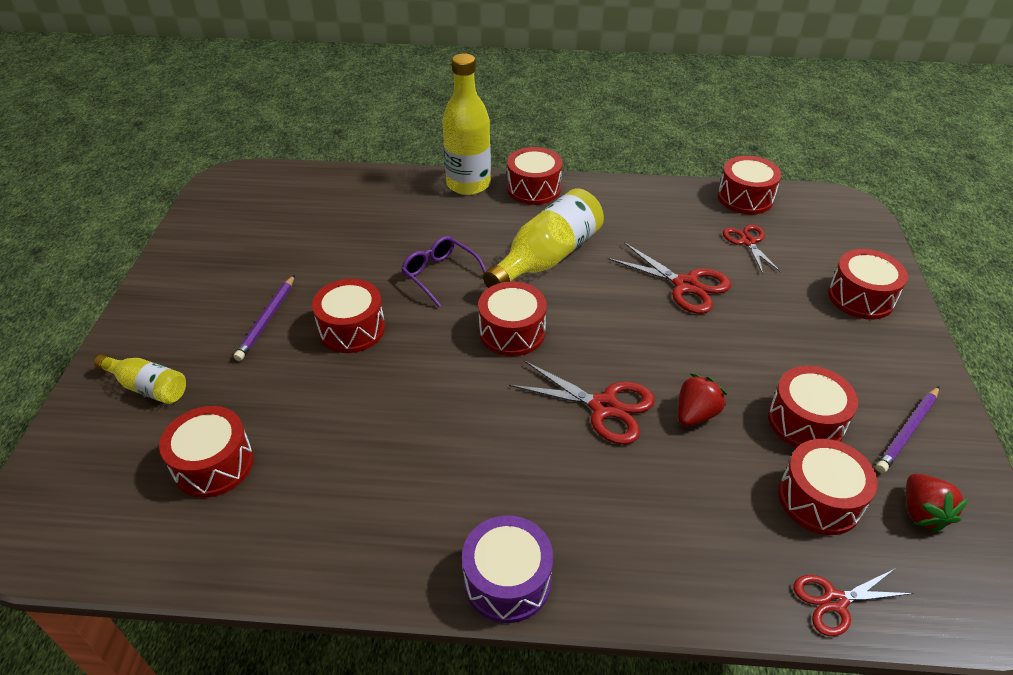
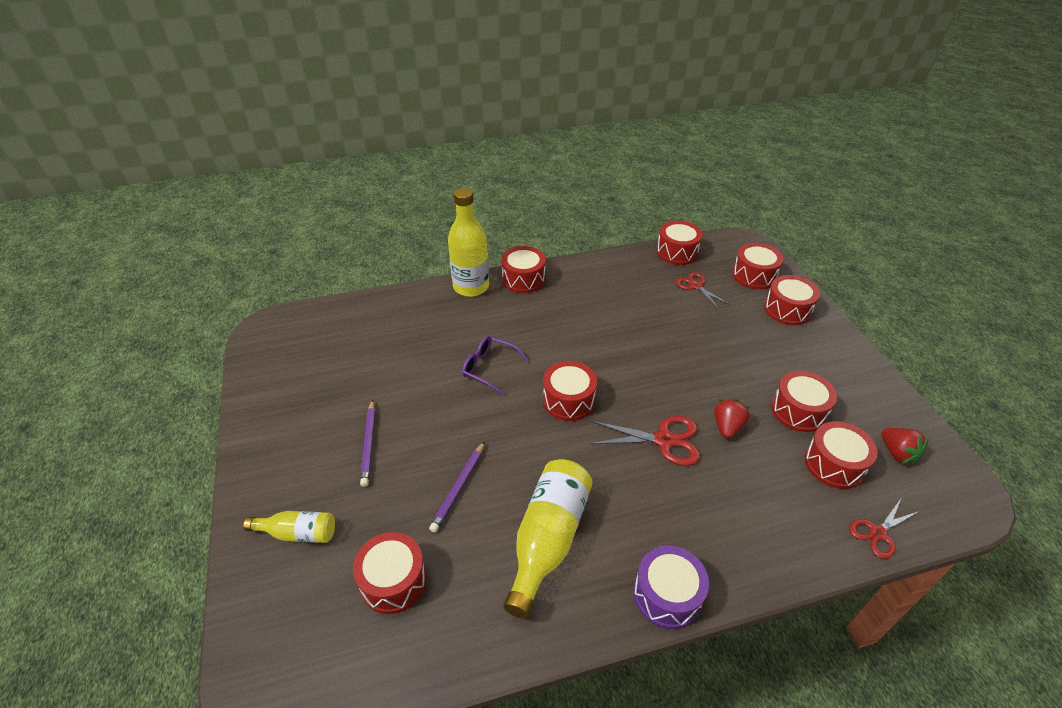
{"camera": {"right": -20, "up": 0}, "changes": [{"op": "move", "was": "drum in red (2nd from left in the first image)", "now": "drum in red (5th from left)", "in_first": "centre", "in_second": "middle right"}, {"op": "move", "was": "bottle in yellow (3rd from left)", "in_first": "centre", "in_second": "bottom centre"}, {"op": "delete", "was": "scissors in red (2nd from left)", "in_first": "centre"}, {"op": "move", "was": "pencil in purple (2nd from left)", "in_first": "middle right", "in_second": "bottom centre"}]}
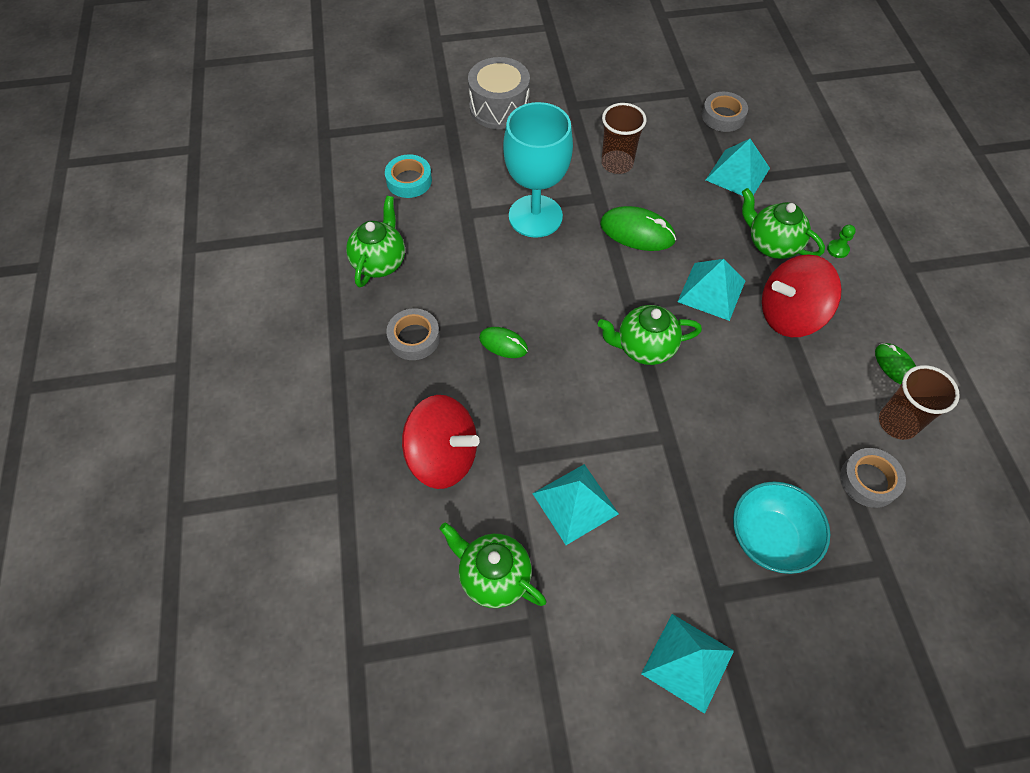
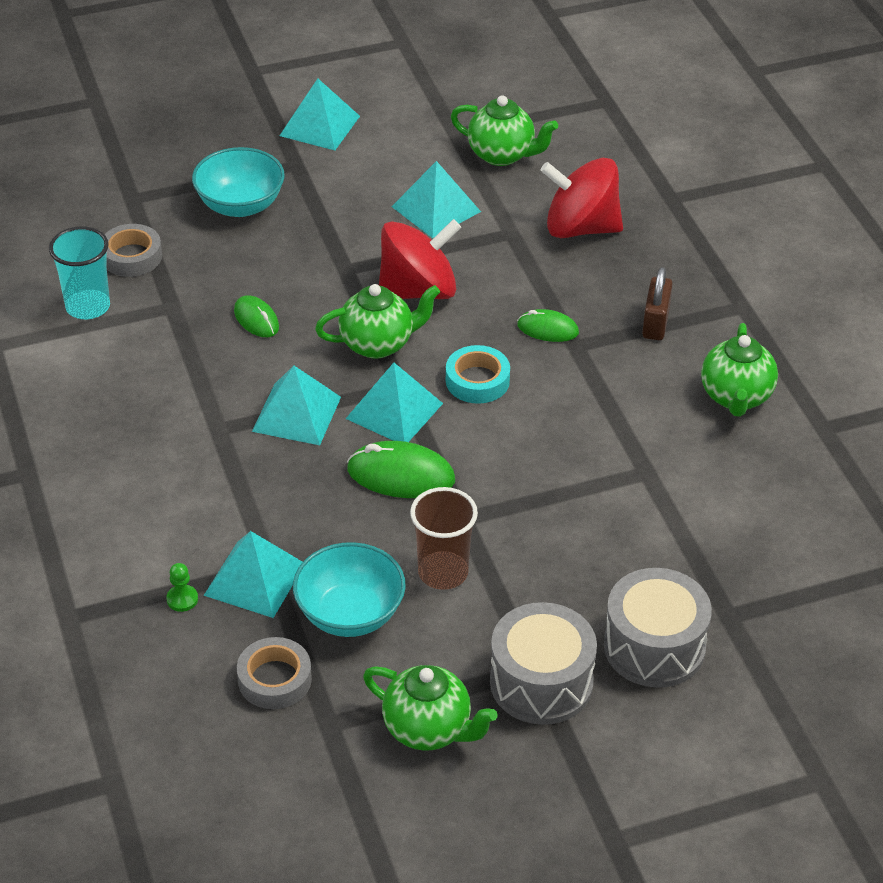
{"camera": {"right": 170, "up": -15}, "changes": [{"op": "move", "was": "tape in turquoise", "in_first": "top centre", "in_second": "centre"}, {"op": "replace", "was": "tape in grey (1st from left)", "now": "padlock in brown", "in_first": "centre", "in_second": "middle right"}, {"op": "delete", "was": "goblet in turquoise", "in_first": "top centre"}, {"op": "move", "was": "teapot in green (4th from left in the first image)", "now": "teapot in green (2nd from left)", "in_first": "top right", "in_second": "bottom centre"}, {"op": "move", "was": "spinning top in red (2nd from left in the first image)", "now": "spinning top in red (1st from left)", "in_first": "middle right", "in_second": "top centre"}, {"op": "move", "was": "pawn in green", "in_first": "top right", "in_second": "middle left"}, {"op": "move", "was": "mouse in green (3rd from left in the first image)", "now": "mouse in green (1st from left)", "in_first": "middle right", "in_second": "middle left"}, {"op": "recolor", "was": "cup in brown (2nd from left)", "now": "cup in turquoise", "in_first": "middle right", "in_second": "top left"}, {"op": "insert", "now": "bowl in turquoise (2nd from left)", "in_second": "bottom centre"}, {"op": "insert", "now": "pyramid in turquoise (4th from left)", "in_second": "centre"}, {"op": "insert", "now": "drum in grey (1st from left)", "in_second": "bottom centre"}]}
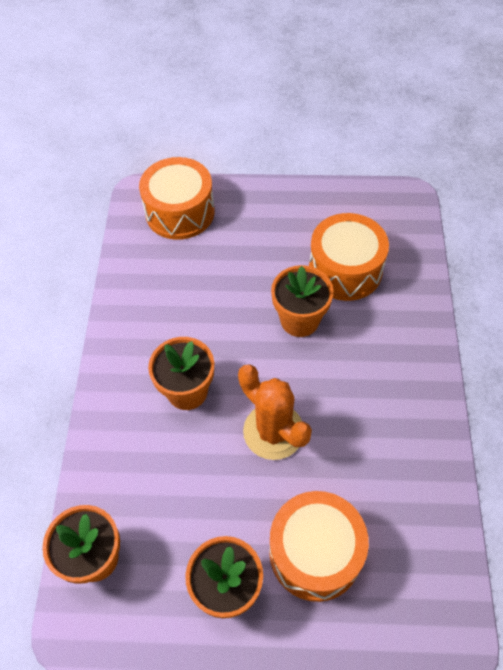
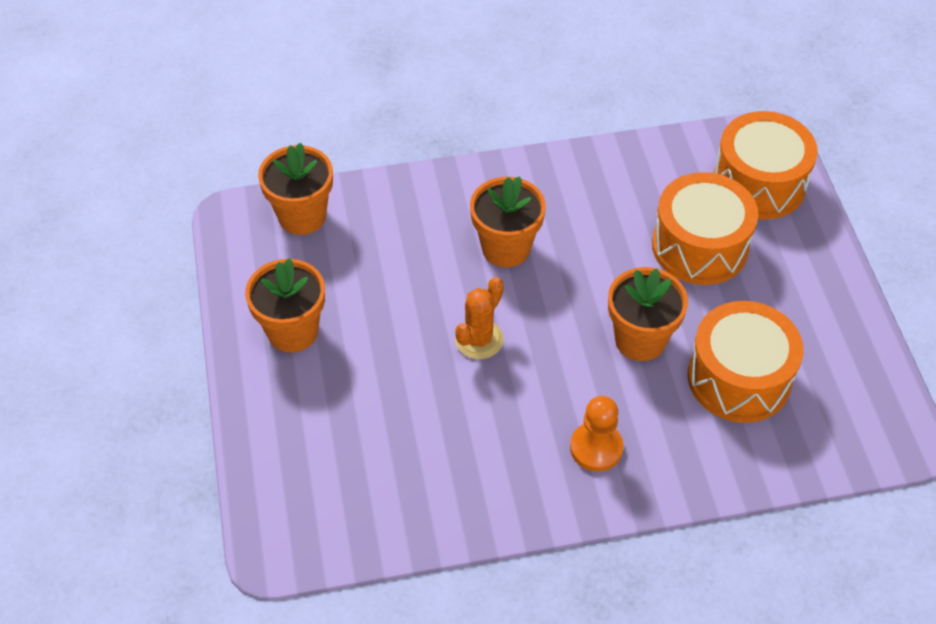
{"camera": {"right": 75, "up": -5}, "changes": [{"op": "resize", "was": "cactus in orange", "in_first": "centre", "in_second": "centre", "ratio": 0.67}, {"op": "move", "was": "drum in orange (2nd from left in the first image)", "now": "drum in orange (1st from left)", "in_first": "bottom centre", "in_second": "middle right"}, {"op": "insert", "now": "pawn in orange", "in_second": "bottom centre"}]}
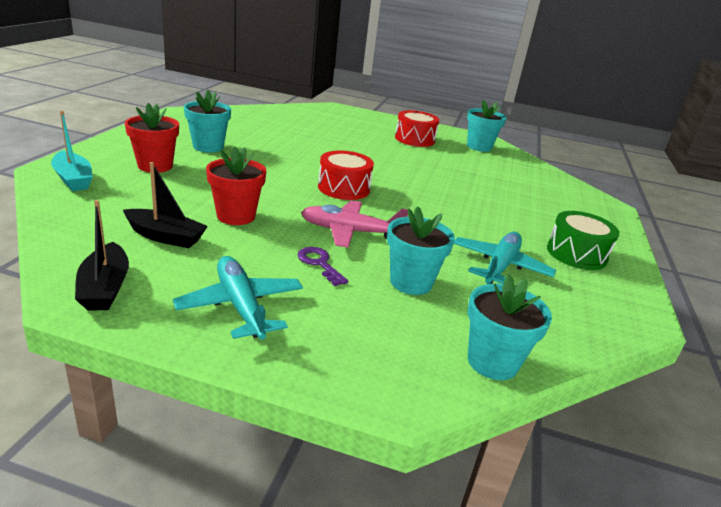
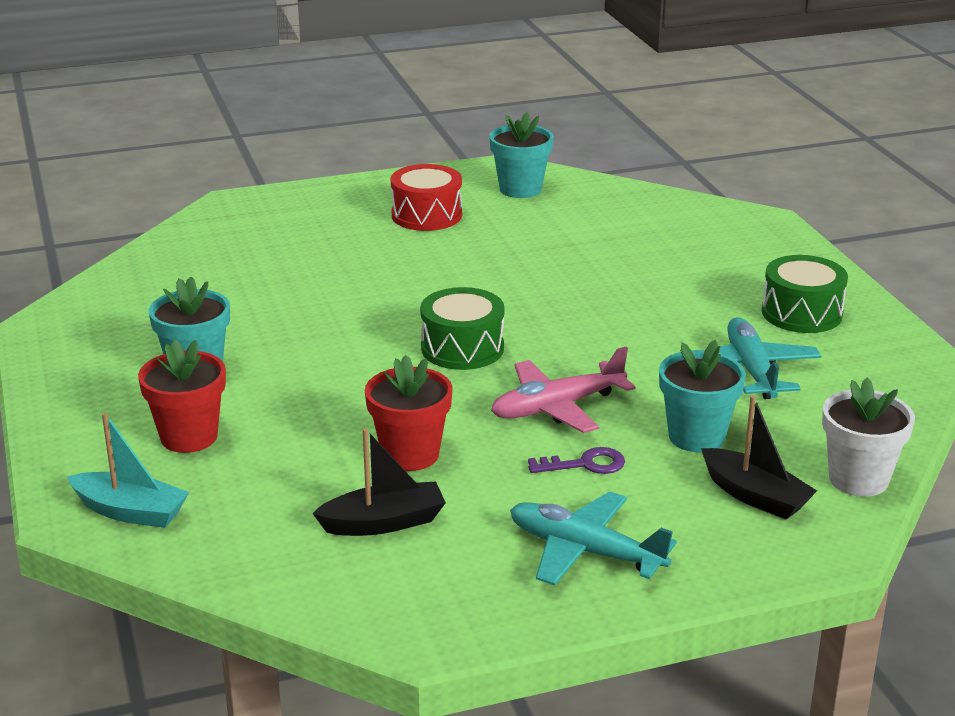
{"camera": {"right": -30, "up": 0}, "changes": [{"op": "move", "was": "boat in black (1st from left in the first image)", "now": "boat in black (2nd from left)", "in_first": "middle left", "in_second": "middle right"}, {"op": "rotate", "was": "key in purple", "in_first": "centre", "in_second": "centre", "clockwise": 150}, {"op": "recolor", "was": "drum in red (1st from left)", "now": "drum in green (1st from left)", "in_first": "centre", "in_second": "centre"}, {"op": "recolor", "was": "flower pot in turquoise (4th from left)", "now": "flower pot in white", "in_first": "middle right", "in_second": "middle right"}]}
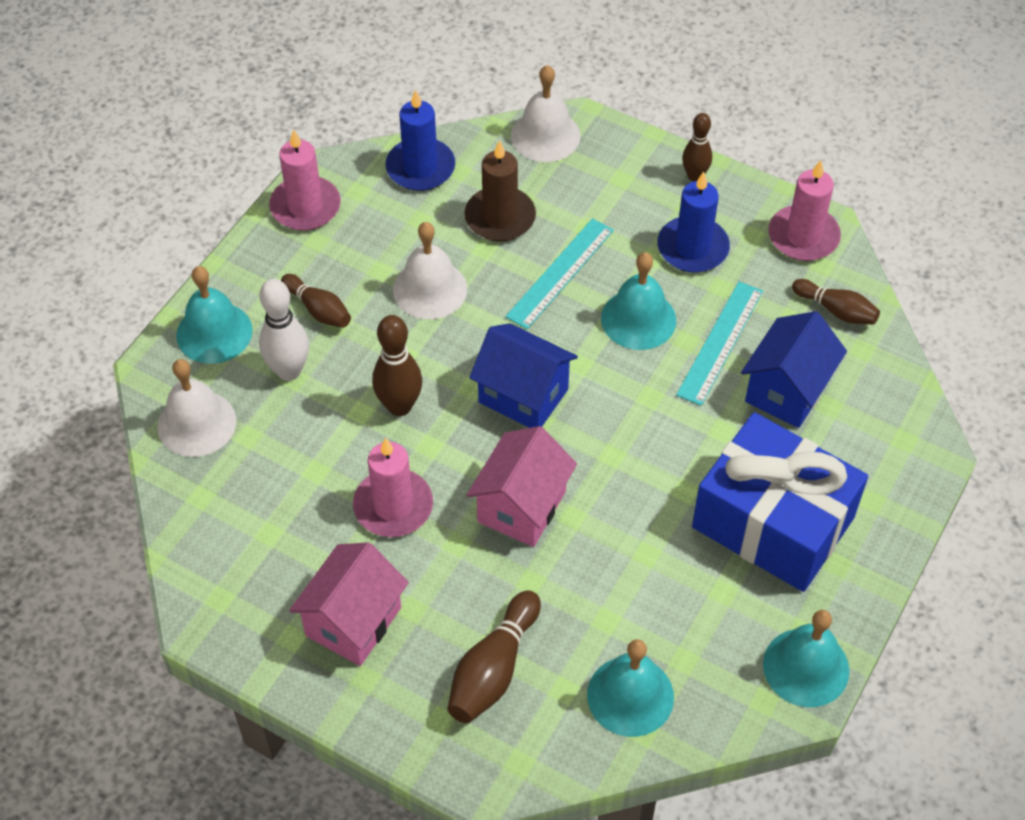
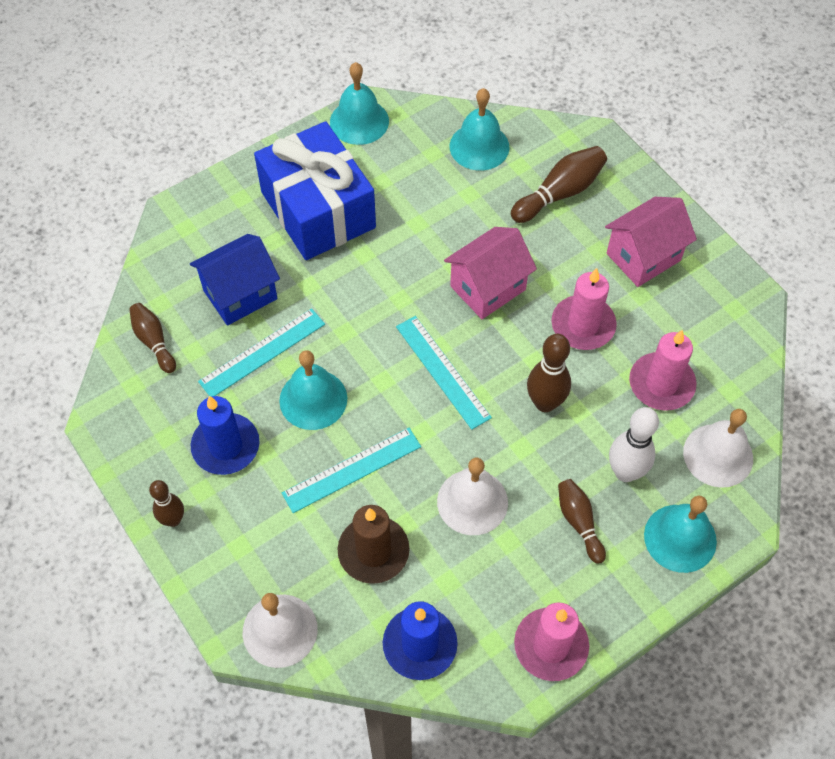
{"camera": {"right": -155, "up": 5}, "changes": [{"op": "replace", "was": "house in blue (1st from left)", "now": "ruler in turquoise (3rd from left)", "in_first": "centre", "in_second": "centre"}, {"op": "move", "was": "candle in pink (3rd from left)", "in_first": "top right", "in_second": "middle right"}]}
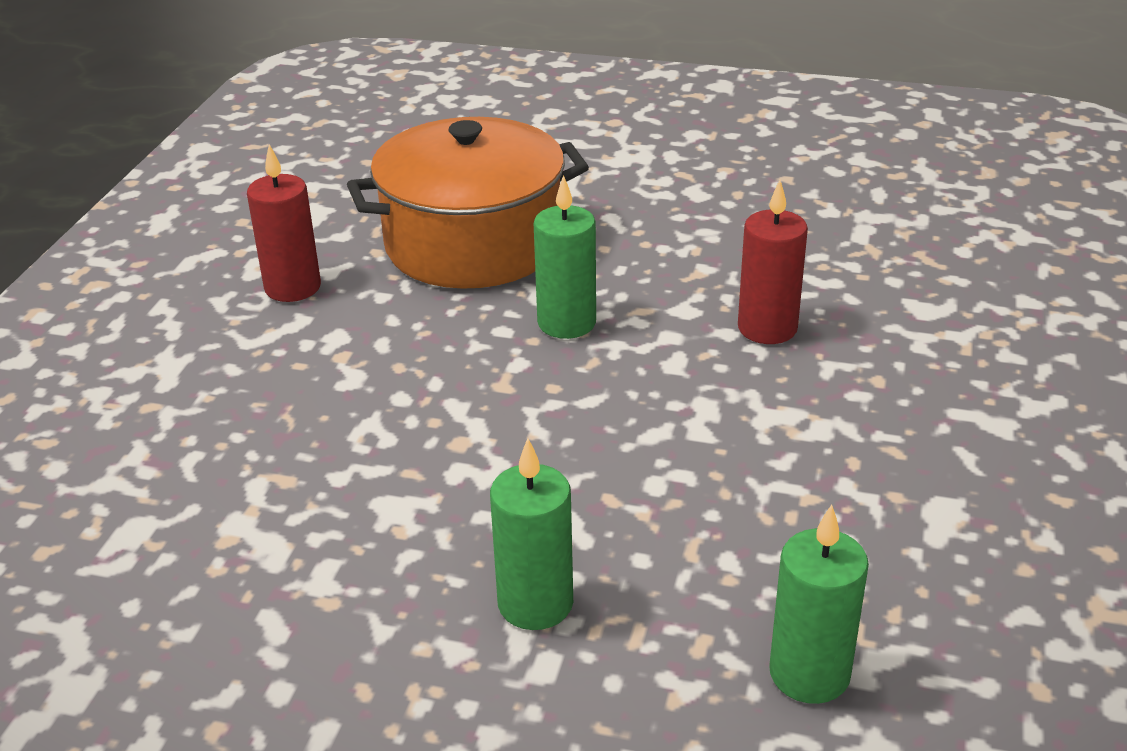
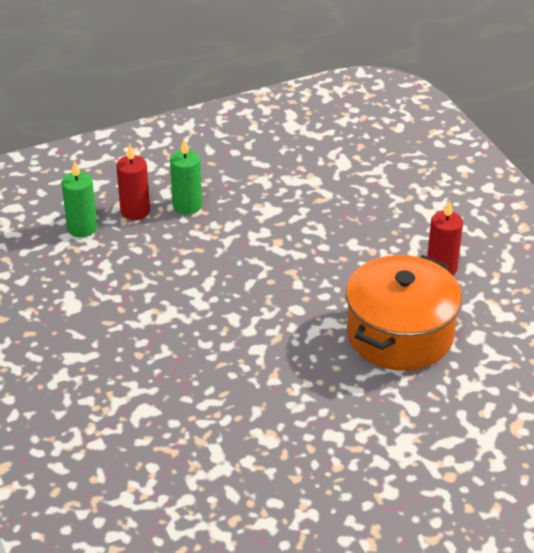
{"camera": {"right": 140, "up": 5}, "changes": [{"op": "delete", "was": "candle in green (2nd from left)", "in_first": "centre"}, {"op": "move", "was": "candle in red (2nd from left in the first image)", "now": "candle in red (1st from left)", "in_first": "middle right", "in_second": "top left"}]}
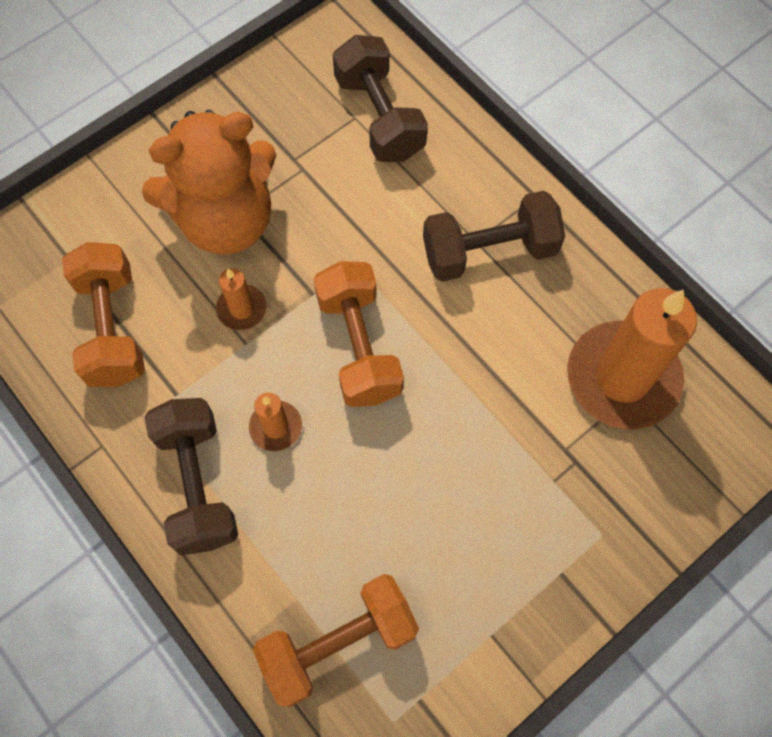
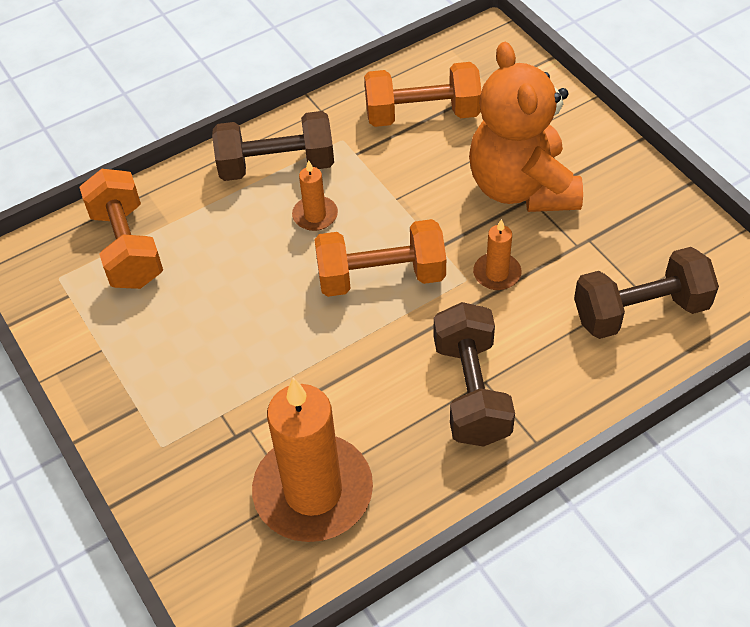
{"camera": {"right": 100, "up": -15}, "changes": [{"op": "move", "was": "candle in orange (1st from left in the first image)", "now": "candle in orange (3rd from left)", "in_first": "middle left", "in_second": "centre"}]}
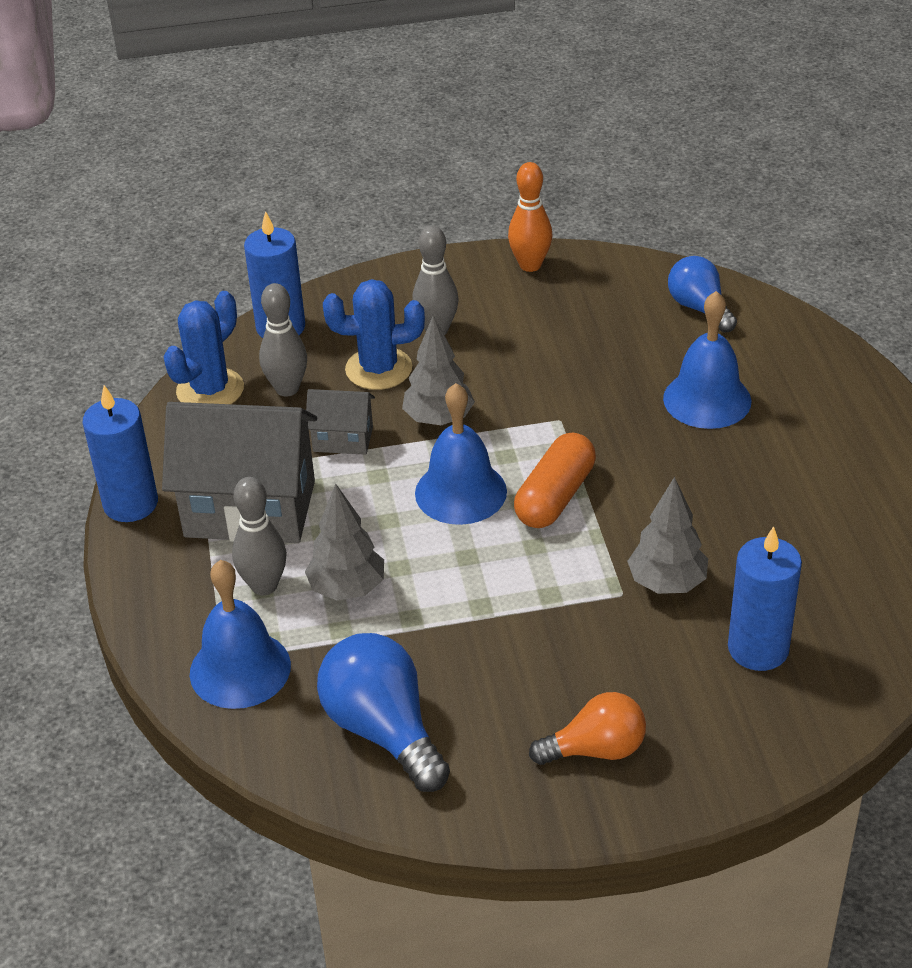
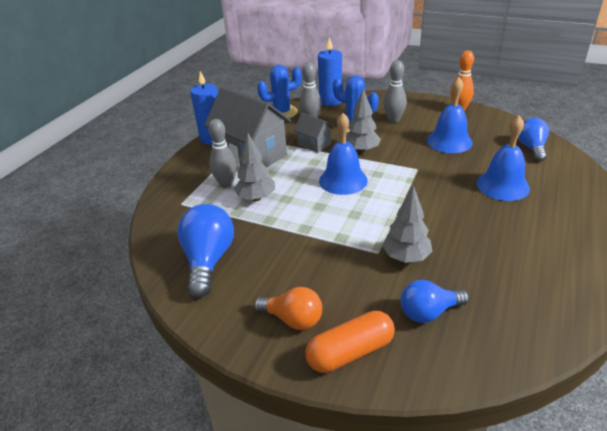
{"camera": {"right": 35, "up": -5}, "changes": [{"op": "move", "was": "bell in blue (1st from left in the first image)", "now": "bell in blue (2nd from left)", "in_first": "middle left", "in_second": "top right"}, {"op": "move", "was": "capsule in orange", "in_first": "centre", "in_second": "bottom centre"}, {"op": "replace", "was": "candle in blue (3rd from left)", "now": "light bulb in blue (2nd from left)", "in_first": "middle right", "in_second": "bottom right"}]}
